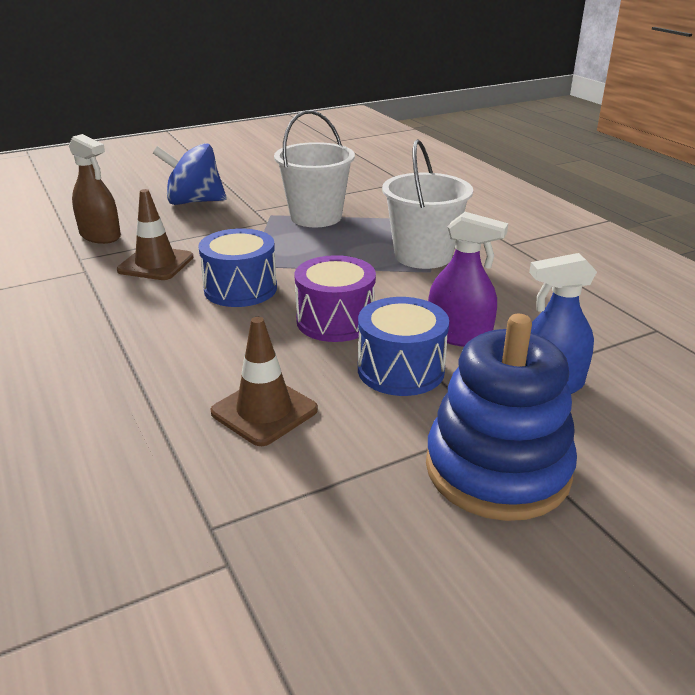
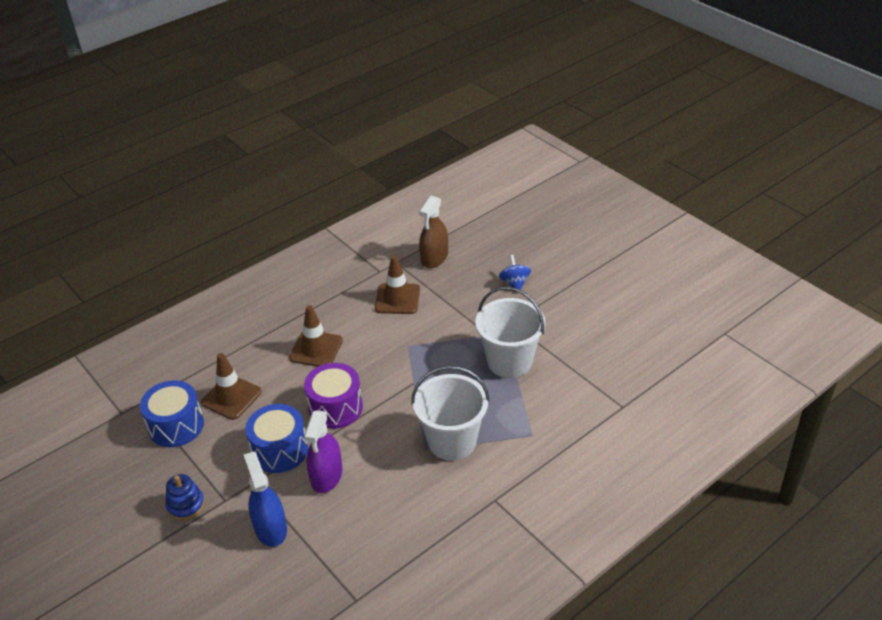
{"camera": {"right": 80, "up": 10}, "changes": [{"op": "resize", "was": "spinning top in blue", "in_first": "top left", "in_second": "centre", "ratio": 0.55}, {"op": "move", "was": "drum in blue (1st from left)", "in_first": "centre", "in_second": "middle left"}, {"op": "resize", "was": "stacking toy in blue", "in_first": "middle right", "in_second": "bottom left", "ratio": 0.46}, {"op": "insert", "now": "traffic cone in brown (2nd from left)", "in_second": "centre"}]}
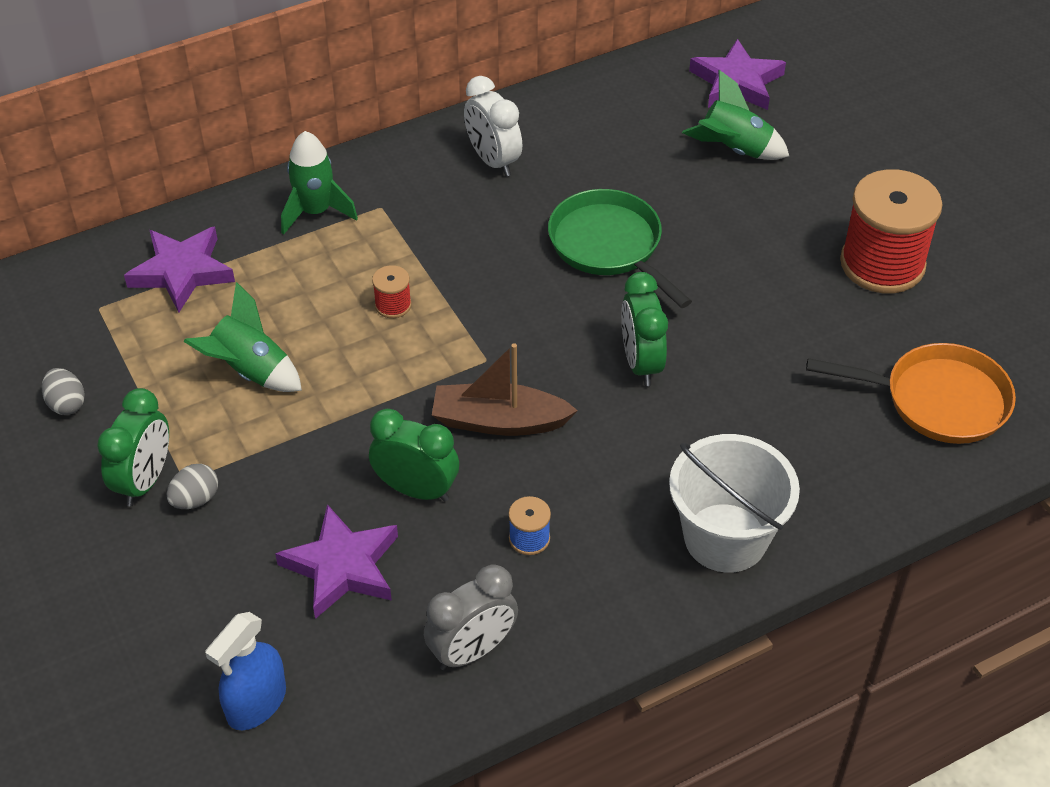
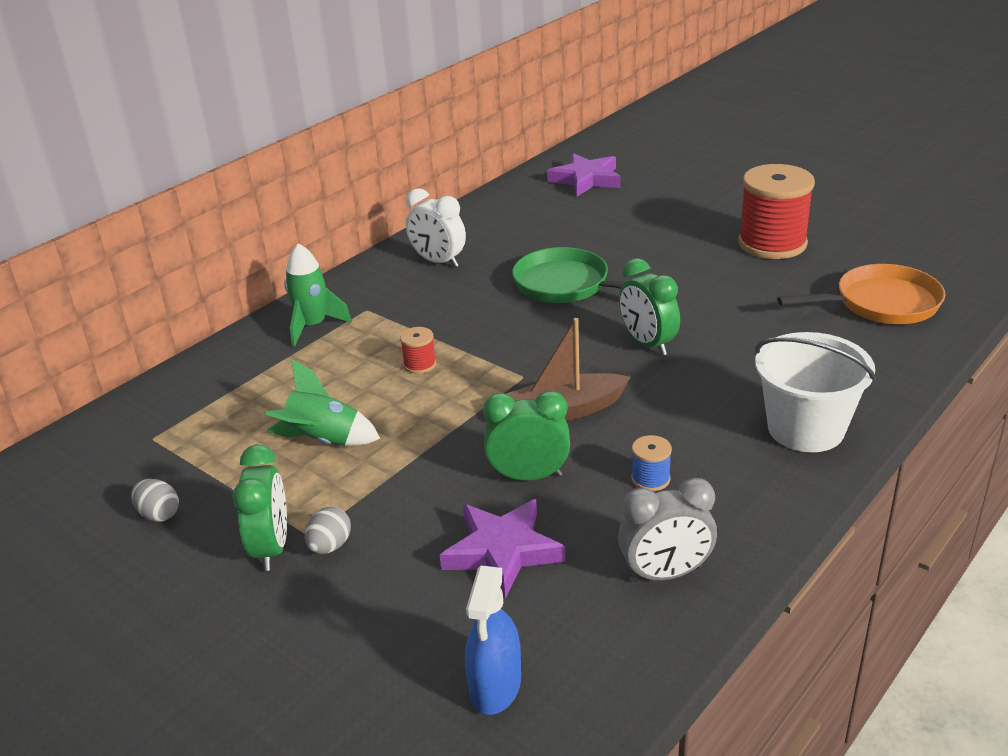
{"camera": {"right": -20, "up": -15}, "changes": [{"op": "delete", "was": "star in purple (1st from left)", "in_first": "middle left"}, {"op": "rotate", "was": "clock in grey", "in_first": "bottom centre", "in_second": "bottom centre", "clockwise": 45}, {"op": "delete", "was": "rocket in green (3rd from left)", "in_first": "top right"}]}
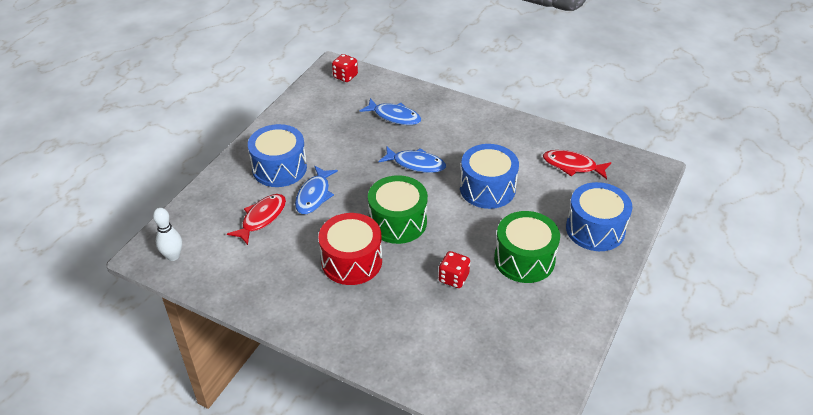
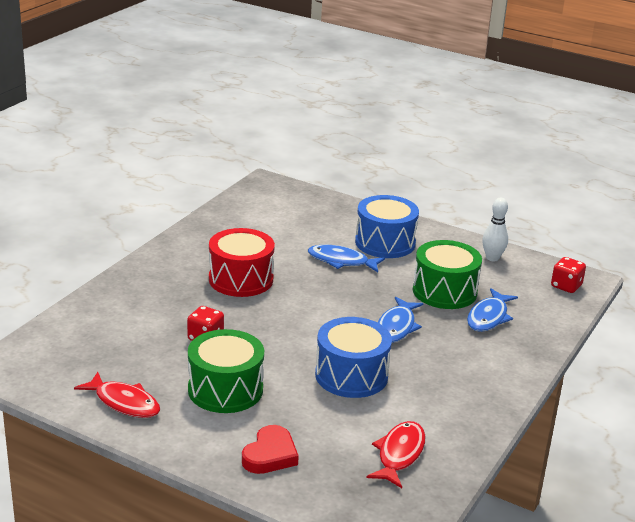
{"camera": {"right": 90, "up": -15}, "changes": [{"op": "move", "was": "bowling pin in white", "in_first": "middle left", "in_second": "middle right"}, {"op": "move", "was": "fish in red (1st from left)", "in_first": "middle left", "in_second": "bottom left"}, {"op": "move", "was": "drum in green (1st from left in the first image)", "now": "drum in green (2nd from left)", "in_first": "centre", "in_second": "middle right"}, {"op": "replace", "was": "drum in blue (3rd from left)", "now": "heart in red", "in_first": "middle right", "in_second": "bottom centre"}]}
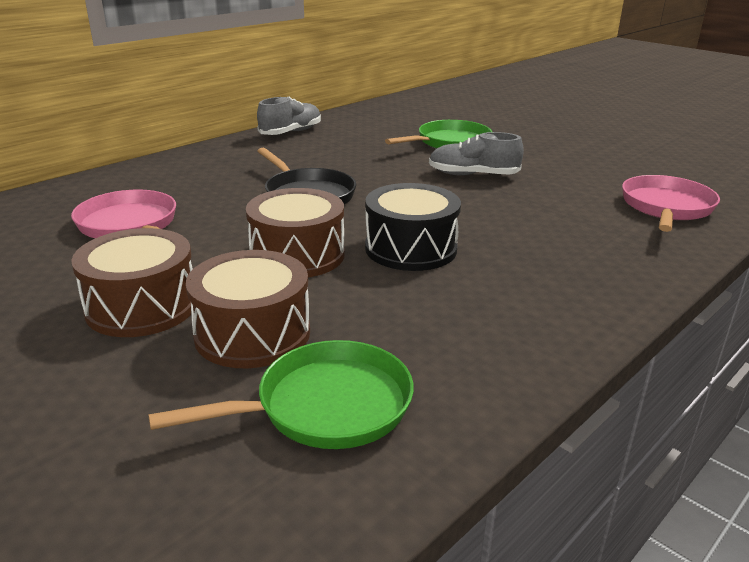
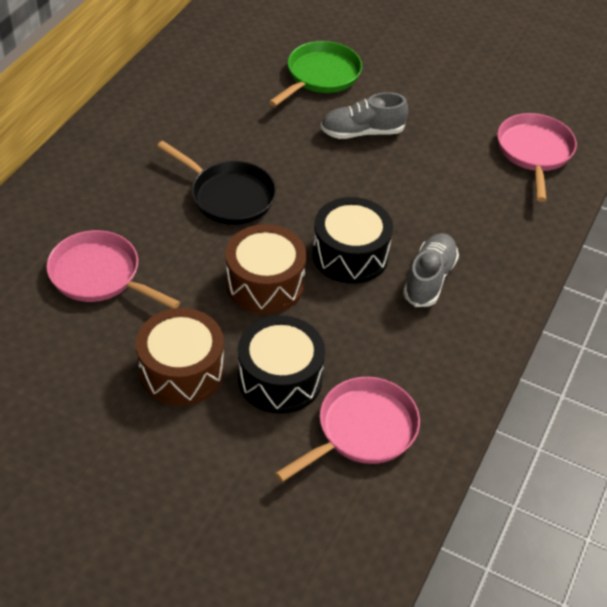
{"camera": {"right": -20, "up": 20}, "changes": [{"op": "recolor", "was": "pan in green (1st from left)", "now": "pan in pink (2nd from left)", "in_first": "bottom centre", "in_second": "bottom centre"}, {"op": "recolor", "was": "drum in brown (2nd from left)", "now": "drum in black (1st from left)", "in_first": "middle left", "in_second": "centre"}, {"op": "move", "was": "shoe in grey (1st from left in the first image)", "now": "shoe in grey (2nd from left)", "in_first": "top centre", "in_second": "middle right"}]}
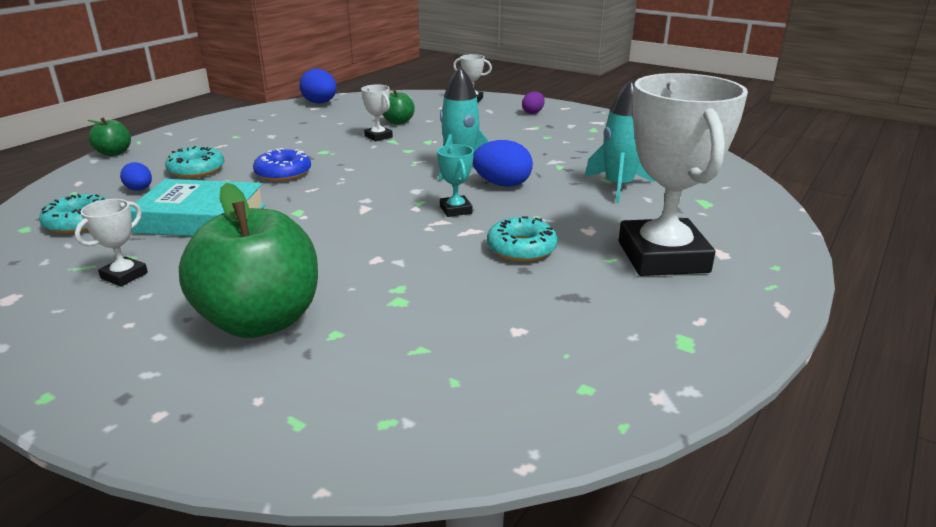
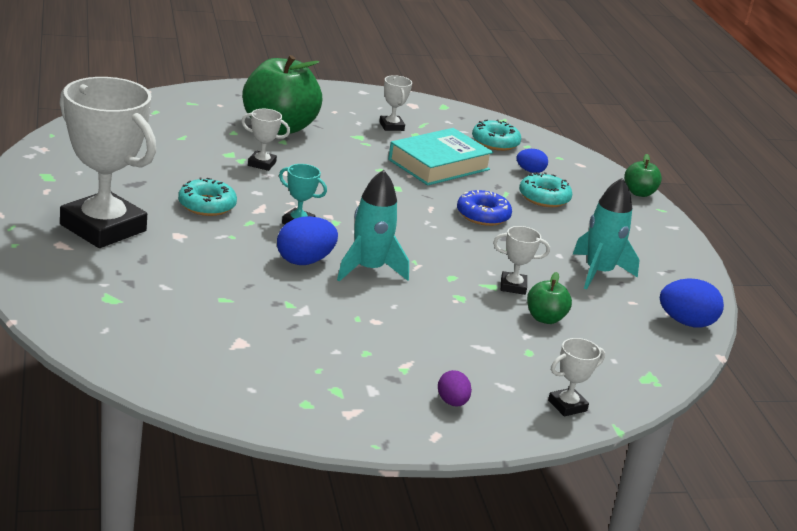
{"camera": {"right": 130, "up": 0}, "changes": [{"op": "move", "was": "rocket in turquoise (2nd from left)", "in_first": "top centre", "in_second": "middle right"}, {"op": "insert", "now": "trophy in white (2nd from left)", "in_second": "top left"}]}
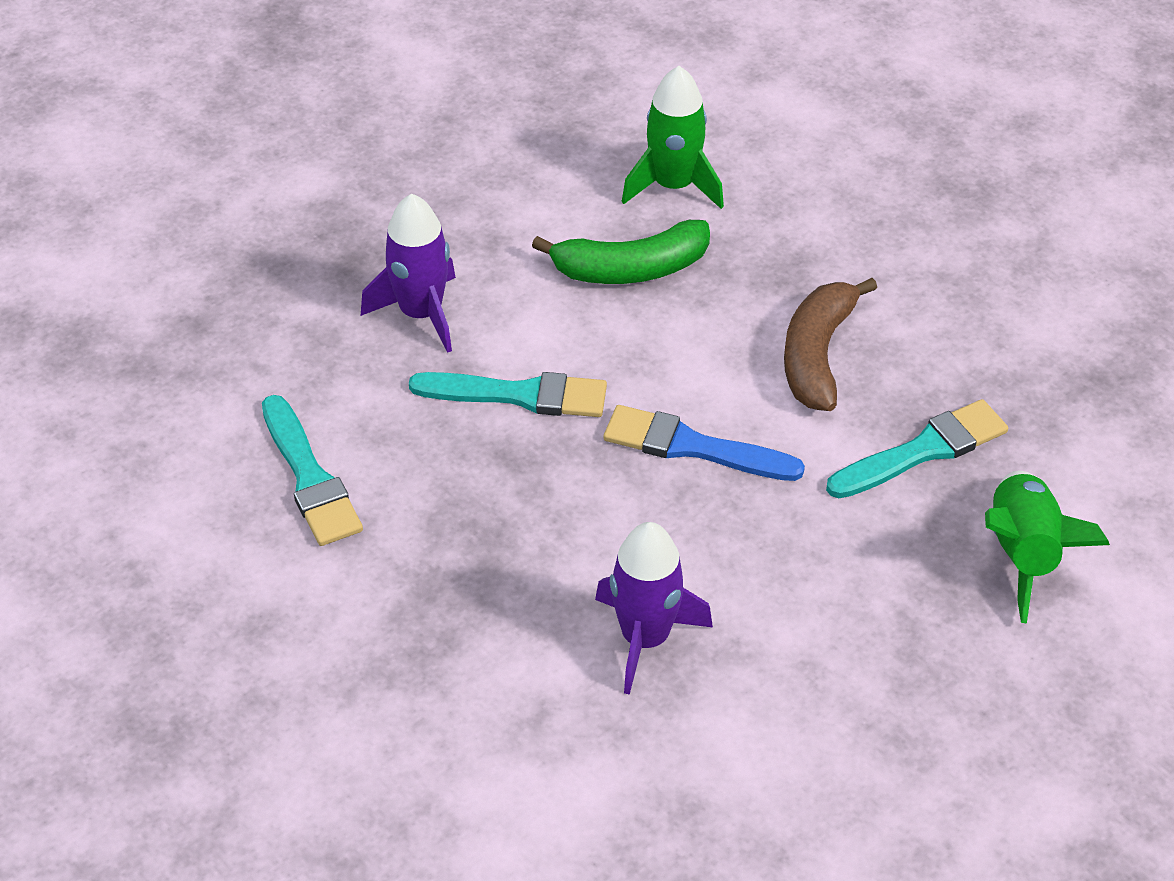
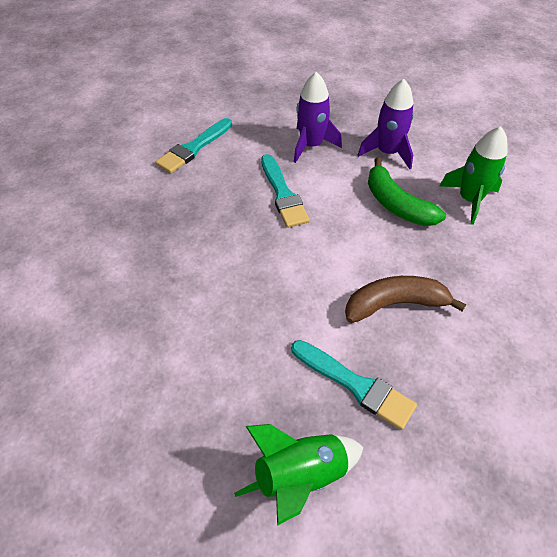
{"camera": {"right": 65, "up": 5}, "changes": [{"op": "move", "was": "rocket in purple (2nd from left)", "in_first": "bottom centre", "in_second": "top right"}, {"op": "delete", "was": "brush in blue", "in_first": "centre"}]}
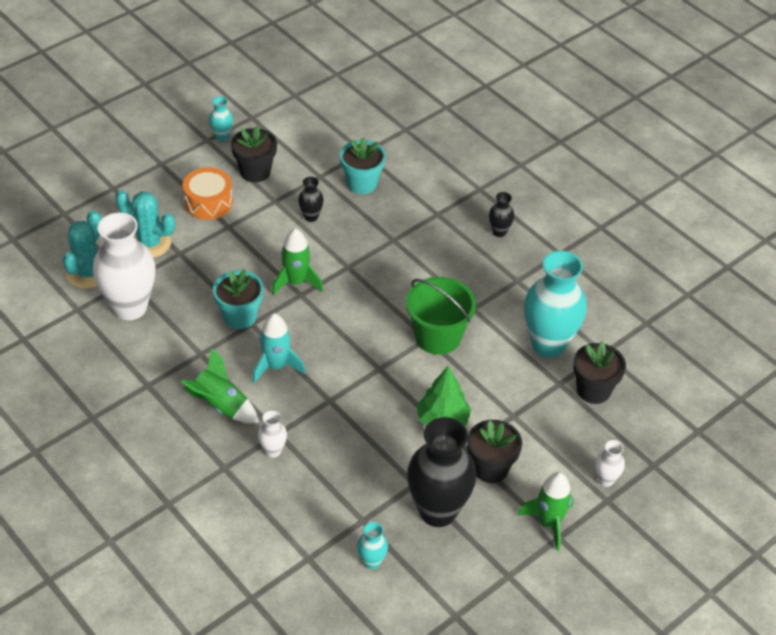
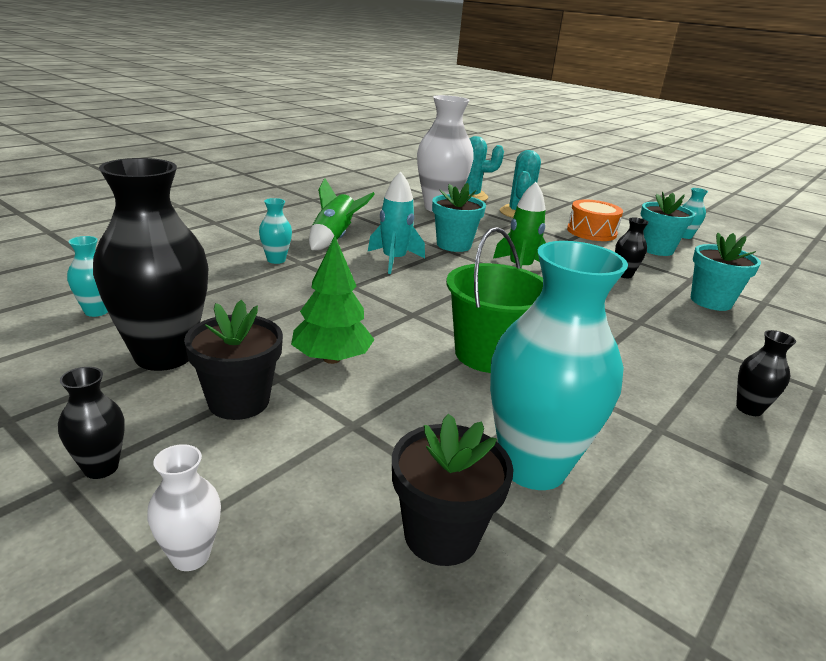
{"camera": {"right": 80, "up": -20}, "changes": [{"op": "recolor", "was": "flower pot in black (1st from left)", "now": "flower pot in turquoise (2nd from left)", "in_first": "top left", "in_second": "middle right"}, {"op": "recolor", "was": "vase in white (2nd from left)", "now": "vase in turquoise (2nd from left)", "in_first": "bottom centre", "in_second": "middle left"}, {"op": "replace", "was": "rocket in green (3rd from left)", "now": "vase in black (1st from left)", "in_first": "bottom right", "in_second": "middle left"}]}
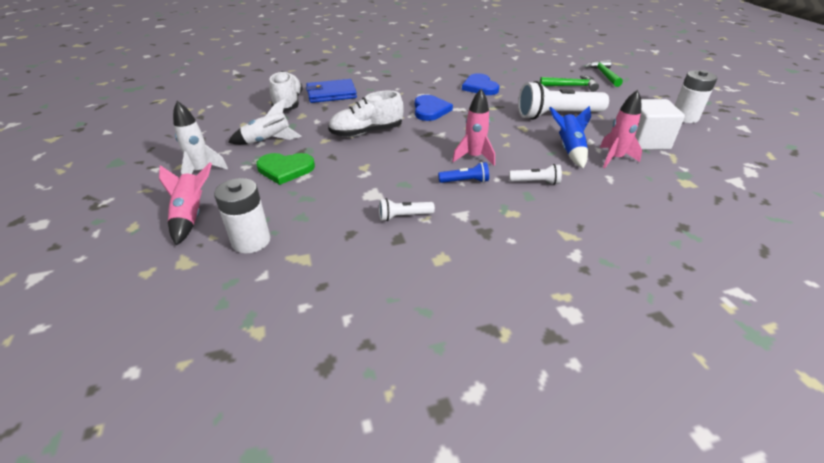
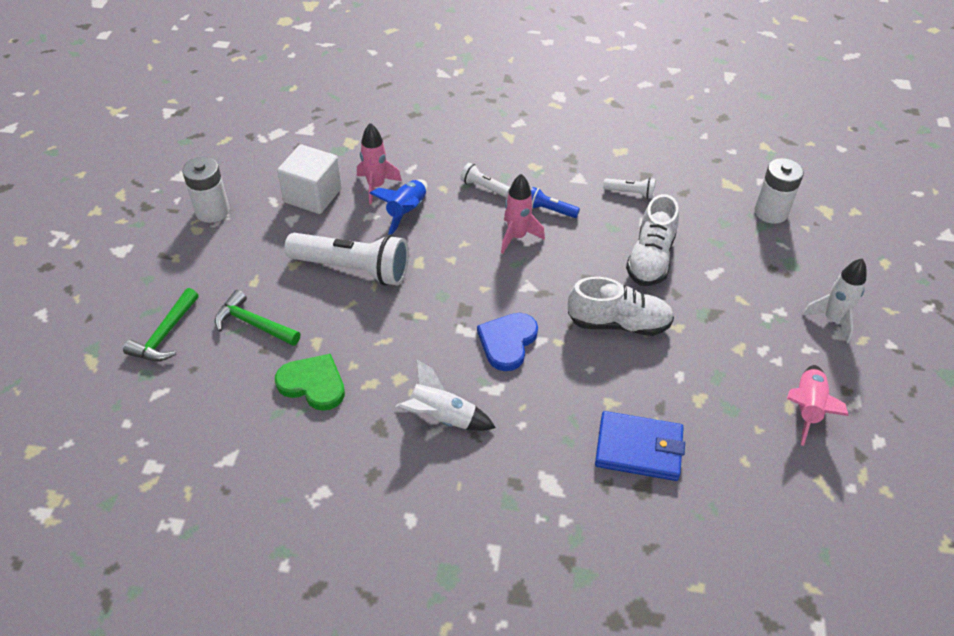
{"camera": {"right": -155, "up": 10}, "changes": [{"op": "move", "was": "rocket in pink (1st from left in the first image)", "now": "rocket in pink (3rd from left)", "in_first": "middle left", "in_second": "middle right"}, {"op": "move", "was": "rocket in white (2nd from left in the first image)", "now": "rocket in white (1st from left)", "in_first": "top left", "in_second": "centre"}, {"op": "move", "was": "heart in green", "in_first": "centre", "in_second": "middle left"}, {"op": "move", "was": "shoe in white (1st from left in the first image)", "now": "shoe in white (2nd from left)", "in_first": "top centre", "in_second": "middle right"}, {"op": "delete", "was": "heart in blue (2nd from left)", "in_first": "top centre"}]}
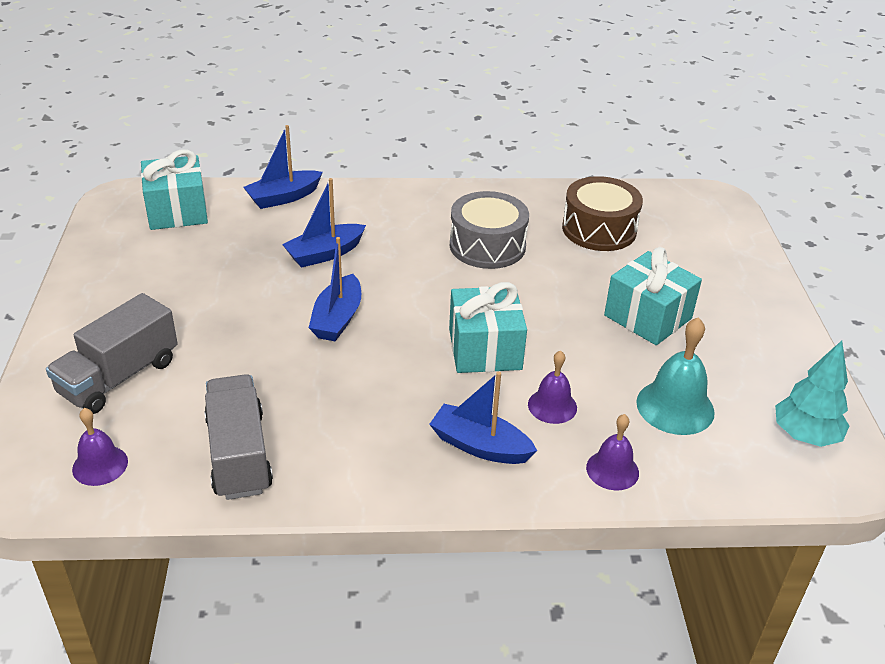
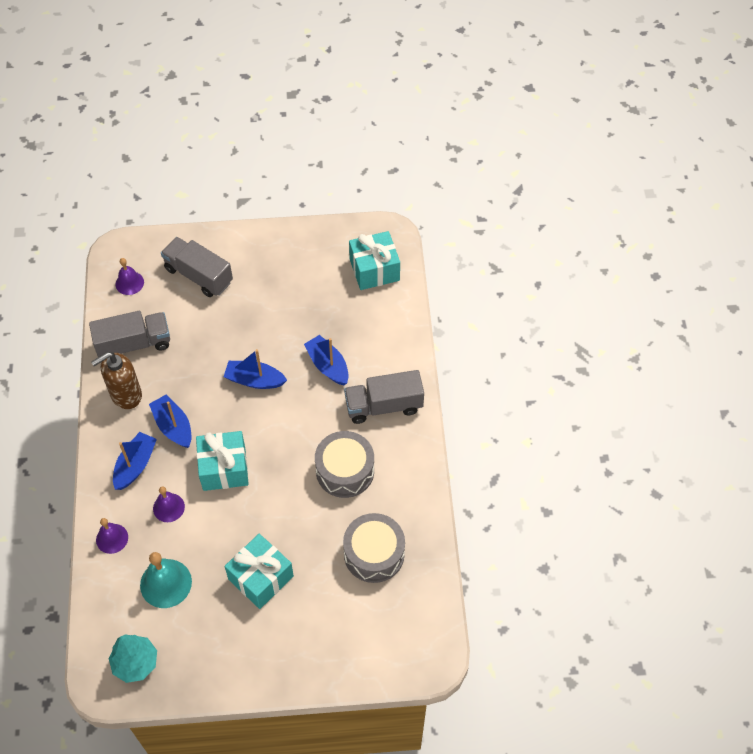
{"camera": {"right": 90, "up": 20}, "changes": [{"op": "move", "was": "boat in blue (1st from left in the first image)", "now": "boat in blue (2nd from left)", "in_first": "top left", "in_second": "middle left"}, {"op": "recolor", "was": "drum in brown", "now": "drum in grey (2nd from left)", "in_first": "top right", "in_second": "bottom centre"}, {"op": "insert", "now": "soap dispenser in brown", "in_second": "middle left"}, {"op": "insert", "now": "truck in grey (3rd from left)", "in_second": "centre"}]}
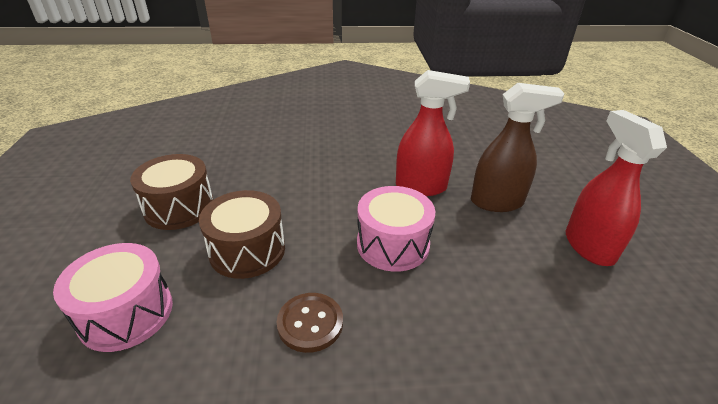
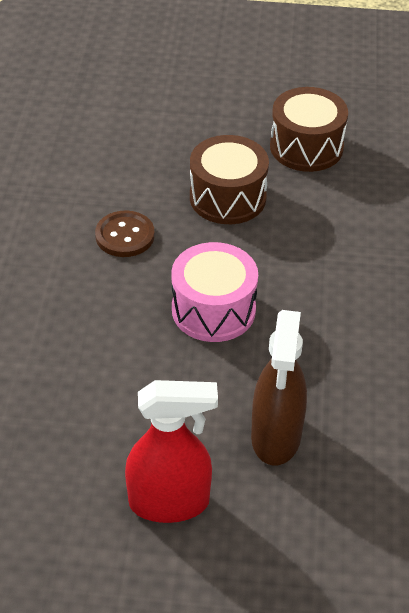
{"camera": {"right": 100, "up": 10}, "changes": [{"op": "delete", "was": "drum in pink (1st from left)", "in_first": "bottom left"}, {"op": "delete", "was": "spray bottle in red (1st from left)", "in_first": "top centre"}]}
